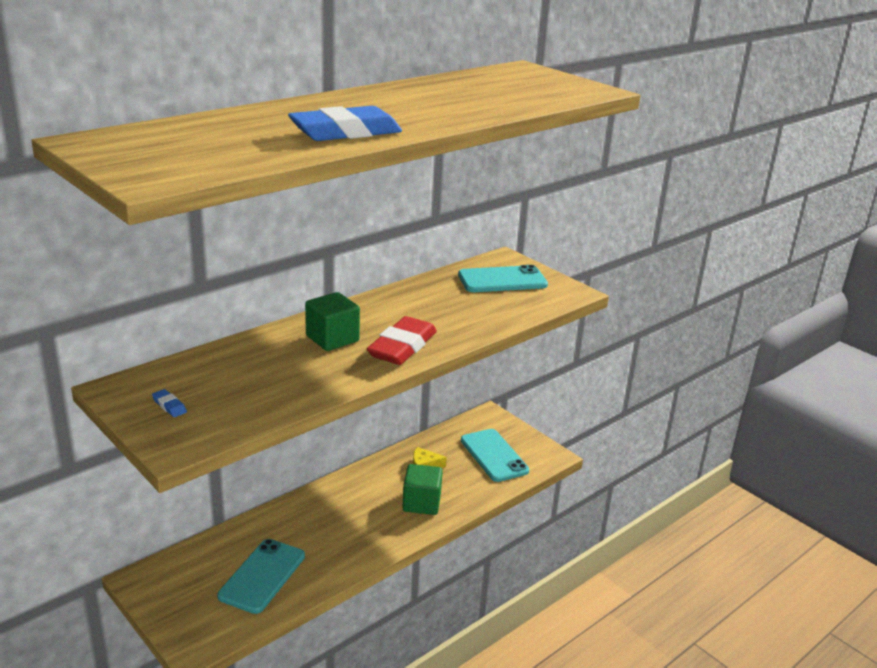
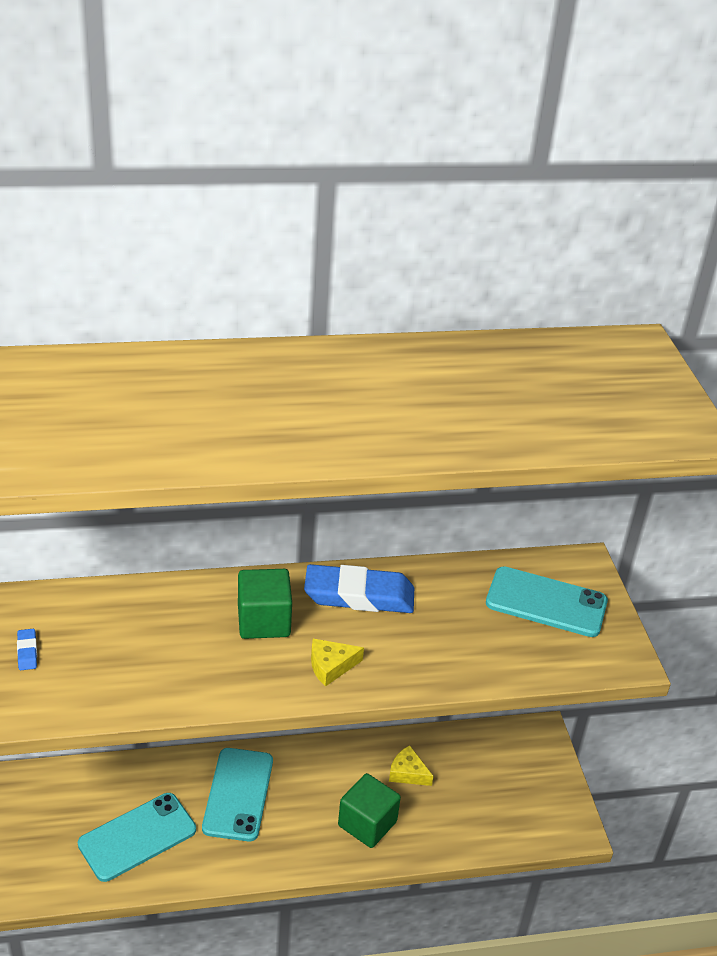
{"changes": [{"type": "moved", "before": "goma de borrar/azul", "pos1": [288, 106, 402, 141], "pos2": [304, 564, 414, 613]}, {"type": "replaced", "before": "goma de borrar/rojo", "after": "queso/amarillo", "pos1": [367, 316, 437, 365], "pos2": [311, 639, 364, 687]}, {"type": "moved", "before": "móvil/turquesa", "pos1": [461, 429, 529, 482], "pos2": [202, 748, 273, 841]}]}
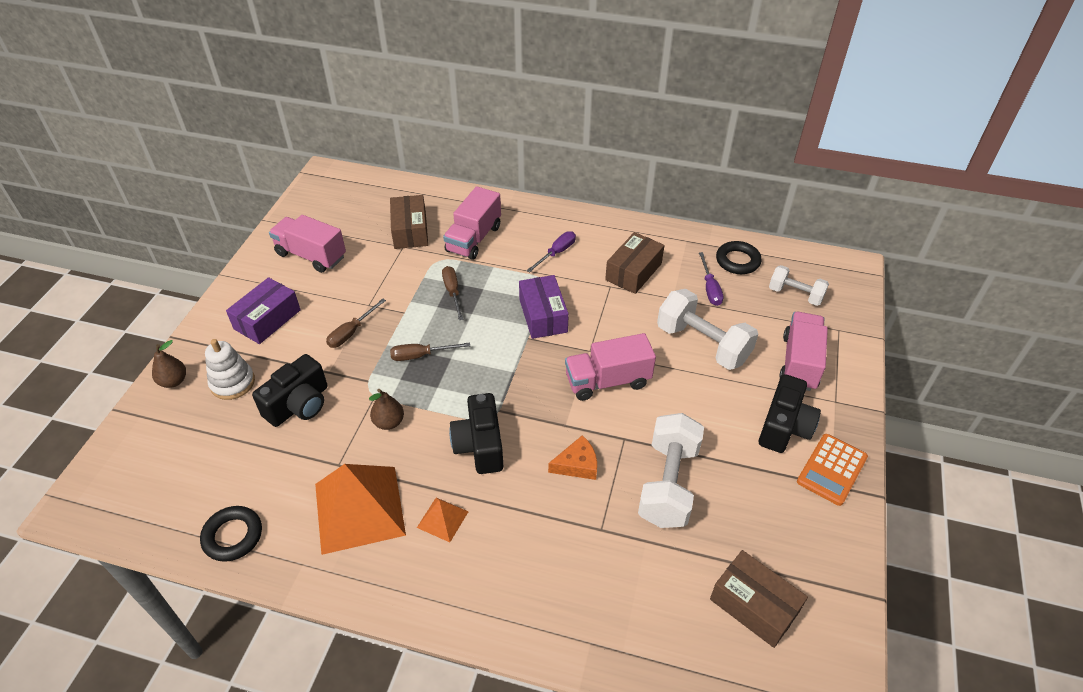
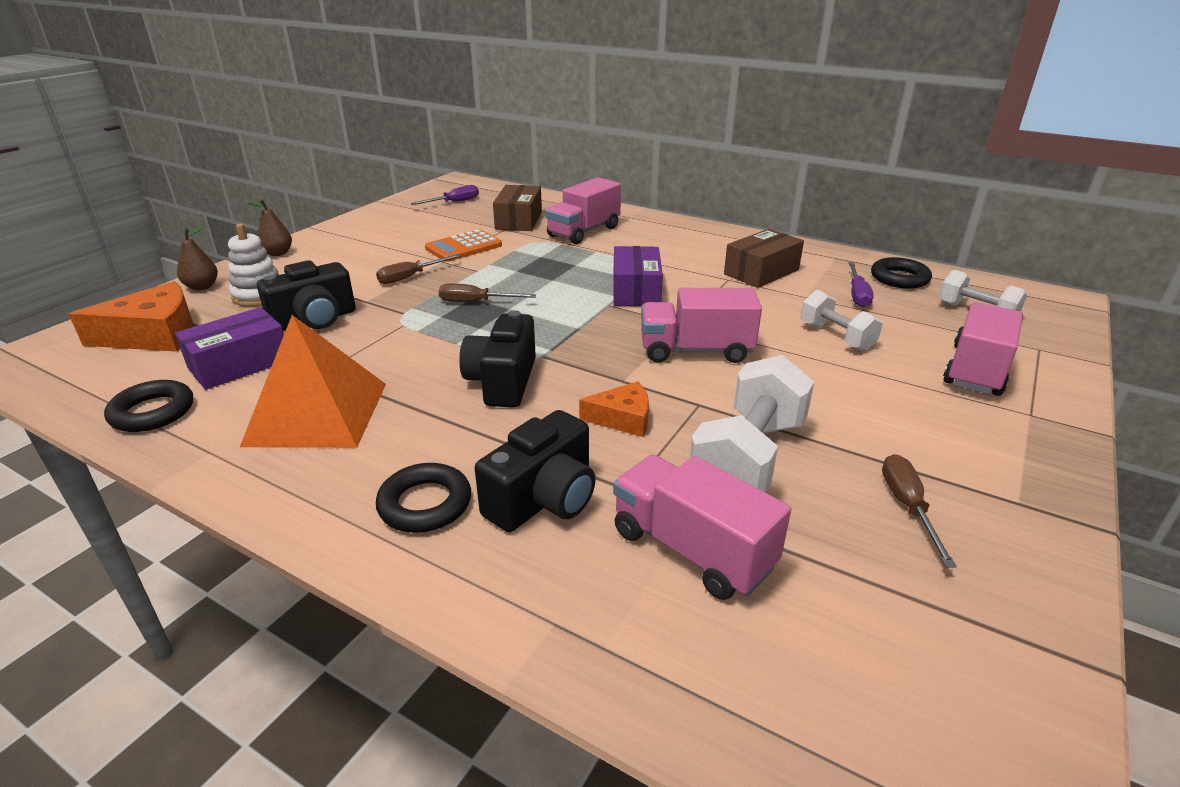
{"changes": [{"type": "moved", "before": "caja/morado", "pos1": [226, 277, 301, 344], "pos2": [175, 307, 284, 390]}, {"type": "moved", "before": "camión/rosa", "pos1": [269, 215, 346, 273], "pos2": [613, 455, 791, 600]}, {"type": "moved", "before": "pera/marrón", "pos1": [369, 389, 404, 430], "pos2": [247, 199, 292, 256]}, {"type": "removed", "before": "pirámide/naranja", "pos1": [417, 498, 469, 542]}, {"type": "moved", "before": "destornillador/marrón", "pos1": [442, 266, 463, 320], "pos2": [882, 454, 957, 567]}, {"type": "moved", "before": "destornillador/morado", "pos1": [527, 231, 576, 272], "pos2": [411, 185, 479, 205]}, {"type": "resized", "before": "mancuerna/blanco", "pos1": [657, 289, 758, 370], "pos2": [800, 290, 883, 351], "scale": 0.6}, {"type": "removed", "before": "caja/marrón", "pos1": [710, 550, 808, 648]}, {"type": "moved", "before": "cámara/negro", "pos1": [759, 374, 821, 453], "pos2": [475, 410, 596, 532]}, {"type": "moved", "before": "calculadora/naranja", "pos1": [797, 434, 868, 506], "pos2": [425, 229, 502, 262]}, {"type": "added", "after": "queso/naranja", "pos2": [69, 281, 194, 352]}, {"type": "added", "after": "anillo/negro", "pos2": [376, 463, 471, 533]}]}
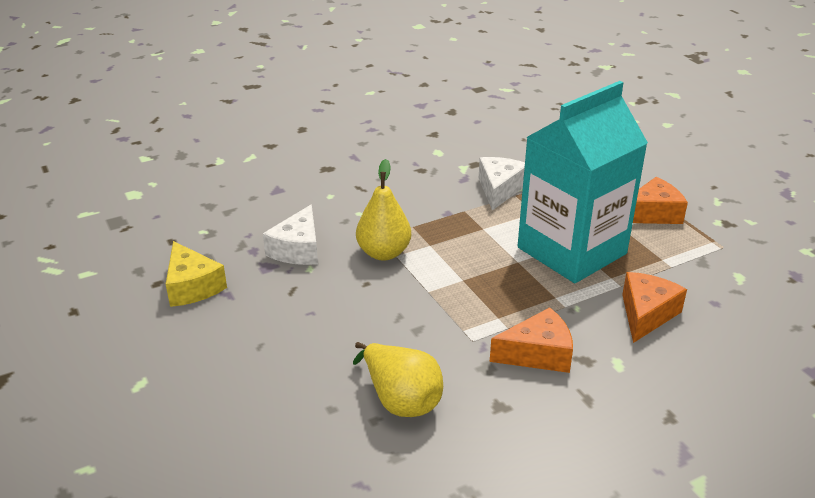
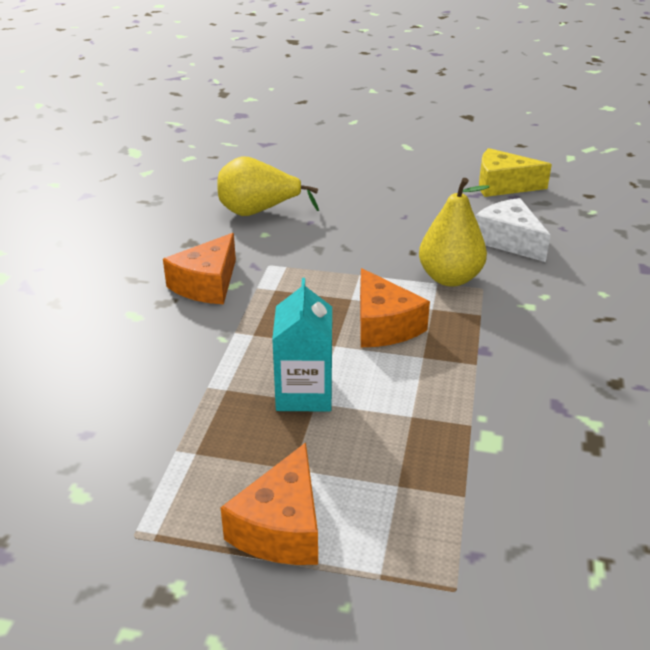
{"changes": [{"type": "removed", "before": "queso/blanco", "pos1": [479, 157, 525, 211]}, {"type": "resized", "before": "cartón de leche/turquesa", "pos1": [518, 81, 648, 283], "pos2": [272, 278, 332, 412], "scale": 0.48}, {"type": "moved", "before": "queso/naranja", "pos1": [622, 272, 687, 343], "pos2": [360, 268, 430, 347]}]}
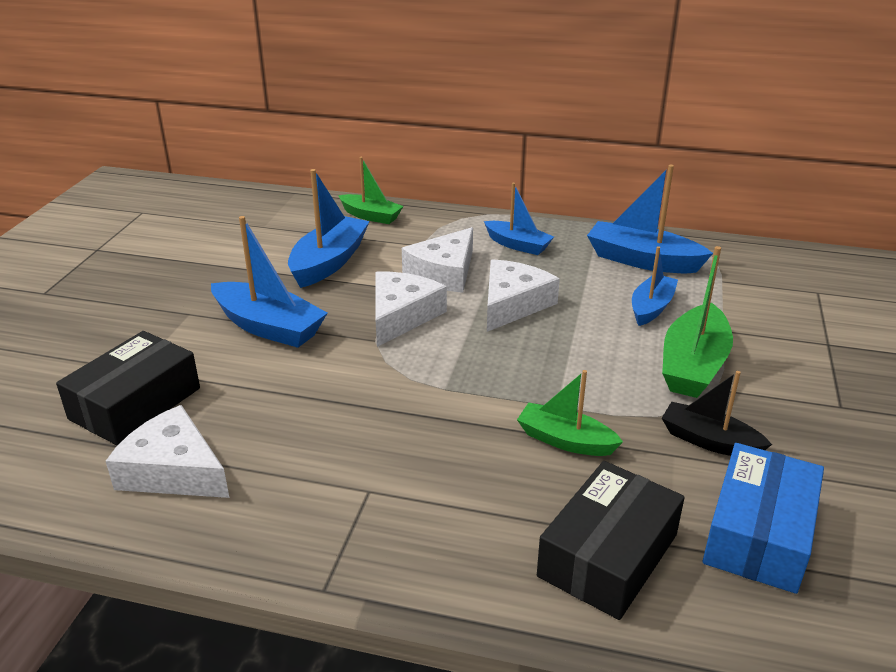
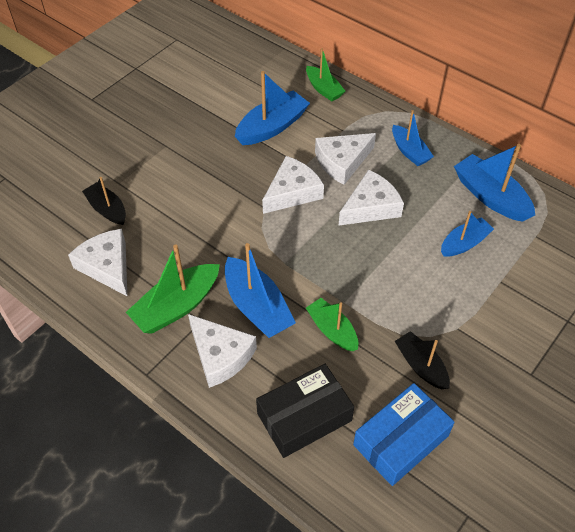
{"changes": [{"type": "replaced", "before": "caja/negro", "after": "barco/negro", "pos1": [56, 331, 200, 446], "pos2": [82, 177, 126, 225]}, {"type": "moved", "before": "barco/azul", "pos1": [211, 216, 327, 348], "pos2": [225, 243, 296, 338]}, {"type": "moved", "before": "barco/verde", "pos1": [662, 246, 733, 398], "pos2": [126, 245, 220, 334]}, {"type": "added", "after": "queso/blanco", "pos2": [188, 314, 257, 388]}]}
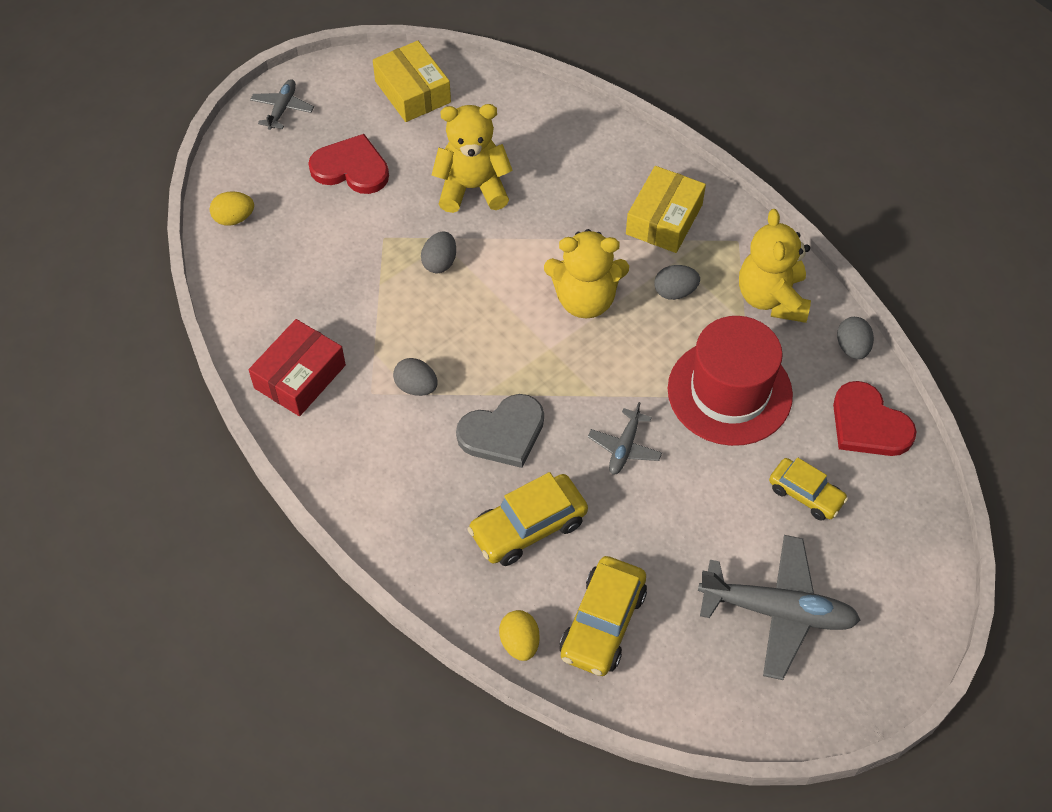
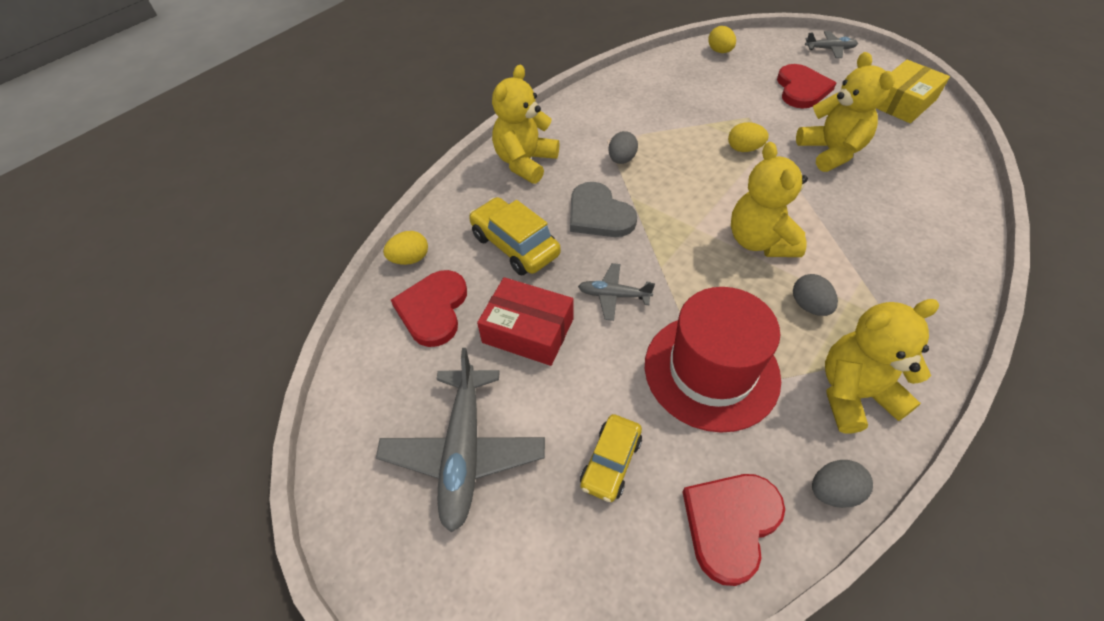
{"changes": [{"type": "moved", "before": "caja/rojo", "pos1": [249, 319, 346, 416], "pos2": [477, 277, 573, 366]}, {"type": "recoloured", "before": "huevo/gris", "after": "huevo/amarillo", "pos1": [421, 231, 456, 273], "pos2": [728, 122, 769, 152]}, {"type": "replaced", "before": "coche/amarillo", "after": "corazón/rojo", "pos1": [560, 556, 647, 676], "pos2": [391, 270, 467, 347]}, {"type": "removed", "before": "caja/amarillo", "pos1": [626, 166, 706, 253]}, {"type": "added", "after": "osito/amarillo", "pos2": [492, 65, 559, 184]}]}
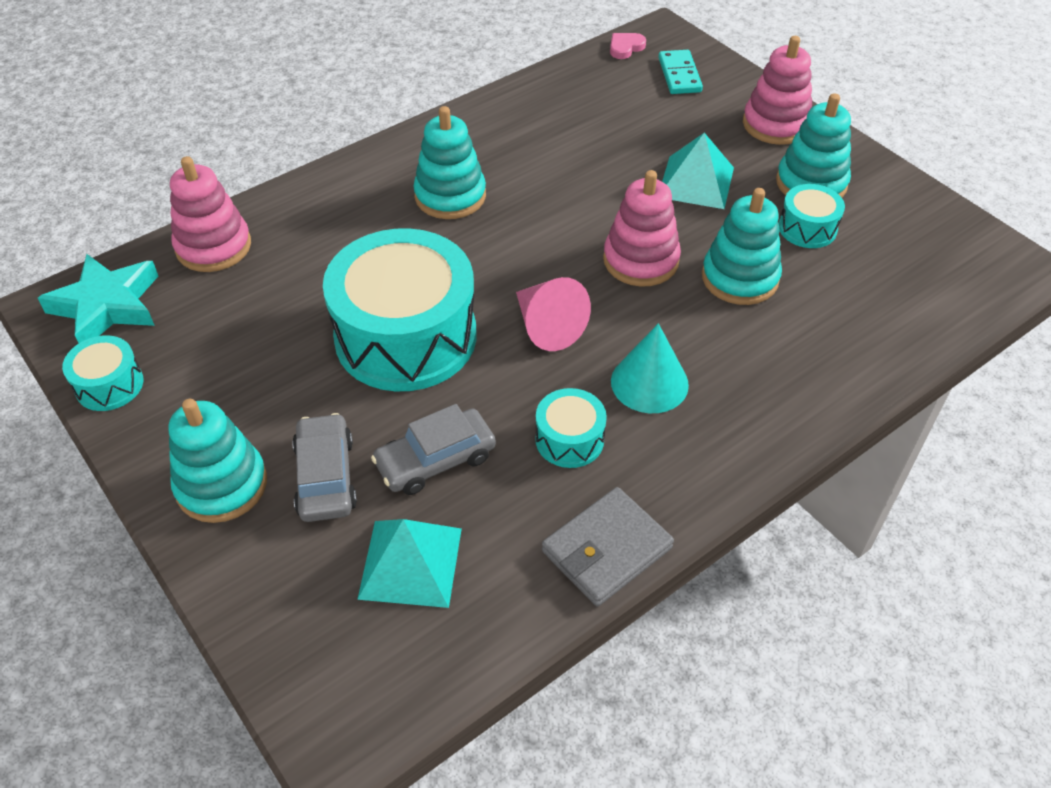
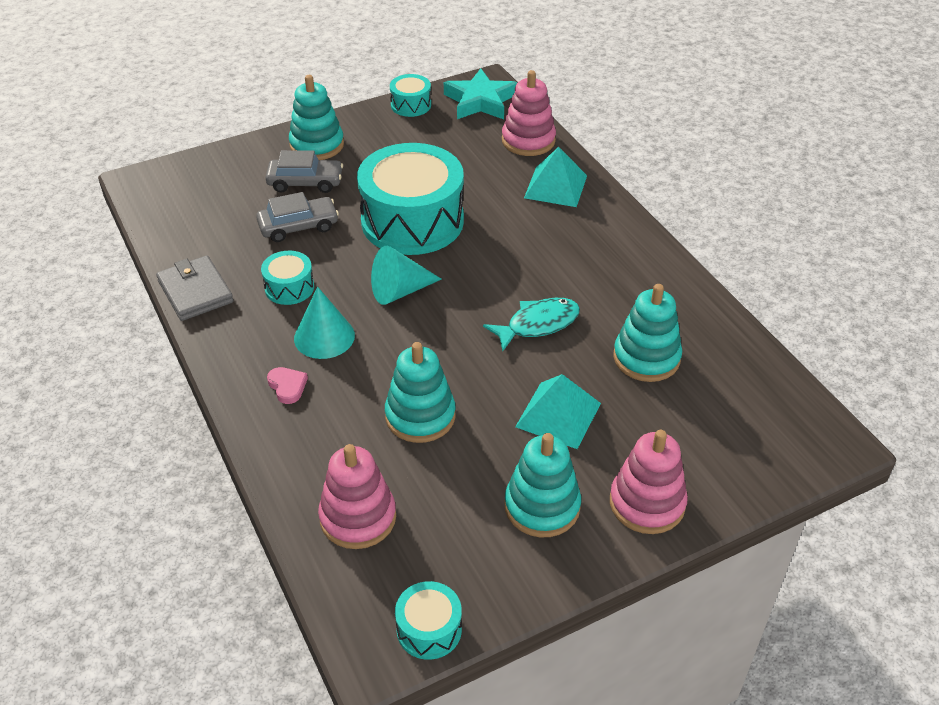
{"changes": [{"type": "moved", "before": "pirámide/turquesa", "pos1": [357, 519, 462, 608], "pos2": [524, 147, 587, 207]}, {"type": "turned", "before": "coche/gris", "pos1": [371, 404, 496, 495], "pos2": [256, 192, 339, 242], "turn": 90}, {"type": "moved", "before": "juguete apilable/turquesa", "pos1": [413, 106, 486, 219], "pos2": [613, 284, 682, 382]}, {"type": "recoloured", "before": "cono/rosa", "after": "cono/turquesa", "pos1": [516, 277, 591, 351], "pos2": [371, 246, 442, 305]}, {"type": "moved", "before": "juguete apilable/rosa", "pos1": [603, 170, 681, 287], "pos2": [318, 444, 396, 549]}, {"type": "moved", "before": "corazón/rosa", "pos1": [610, 33, 646, 59], "pos2": [267, 367, 308, 404]}, {"type": "removed", "before": "ficha de dominó/turquesa", "pos1": [658, 50, 703, 94]}, {"type": "moved", "before": "tambor/turquesa", "pos1": [779, 184, 845, 248], "pos2": [395, 581, 462, 660]}, {"type": "added", "after": "pez/turquesa", "pos2": [483, 298, 580, 351]}]}
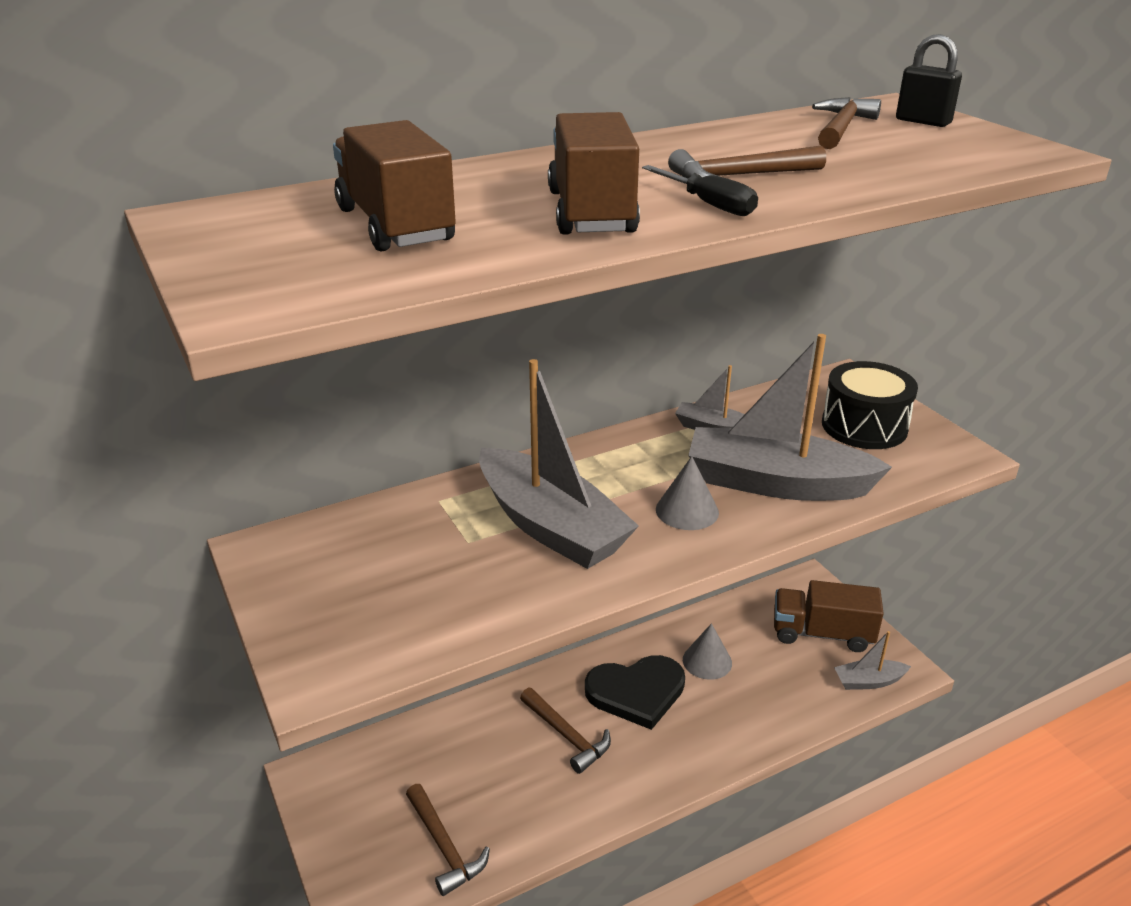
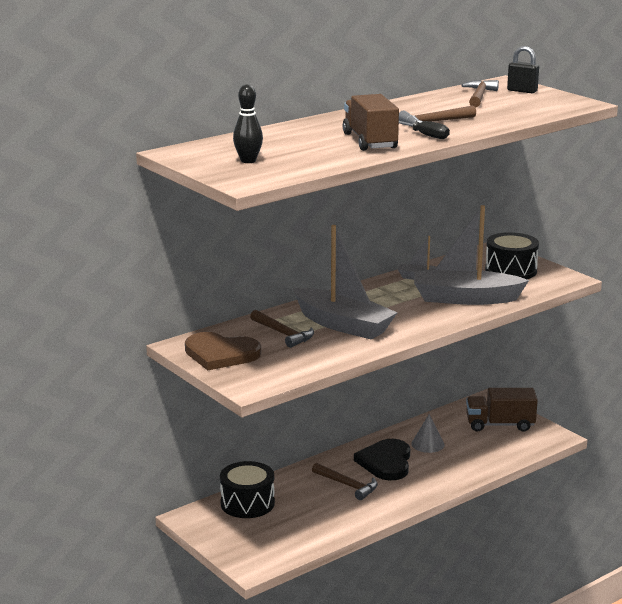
{"changes": [{"type": "removed", "before": "camión/marrón", "pos1": [333, 120, 456, 251]}, {"type": "moved", "before": "martillo/marrón", "pos1": [406, 784, 490, 896], "pos2": [250, 310, 314, 348]}, {"type": "turned", "before": "corazón/negro", "pos1": [585, 655, 685, 730], "pos2": [354, 439, 410, 480], "turn": 120}, {"type": "removed", "before": "cono/gris", "pos1": [656, 456, 719, 530]}, {"type": "removed", "before": "barco/gris", "pos1": [834, 631, 911, 690]}, {"type": "added", "after": "corazón/marrón", "pos2": [185, 332, 261, 370]}, {"type": "added", "after": "tambor/negro", "pos2": [220, 461, 275, 518]}, {"type": "added", "after": "bolo/negro", "pos2": [233, 84, 263, 163]}]}
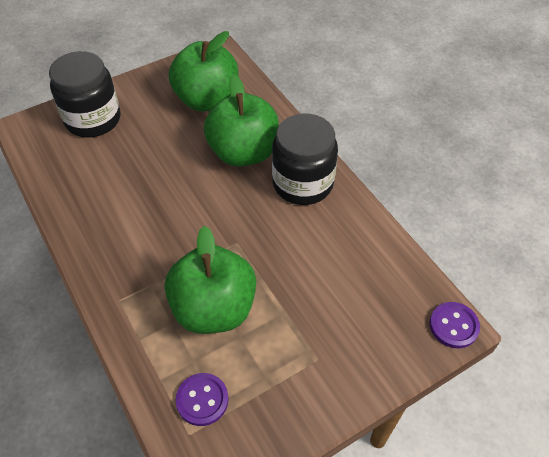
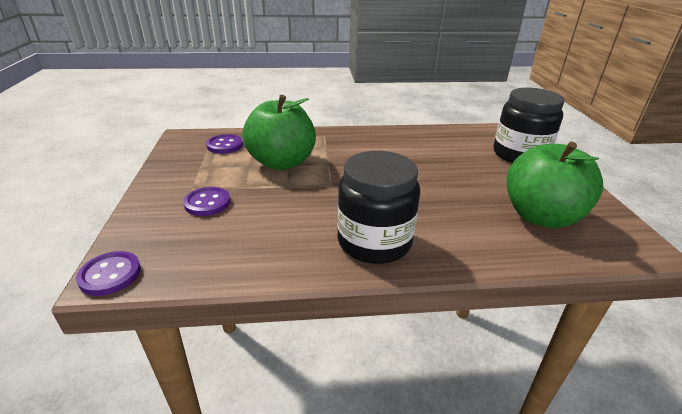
{"changes": [{"type": "removed", "before": "manzana/verde", "pos1": [204, 74, 279, 167]}, {"type": "added", "after": "botón/morado", "pos2": [183, 187, 230, 216]}]}
